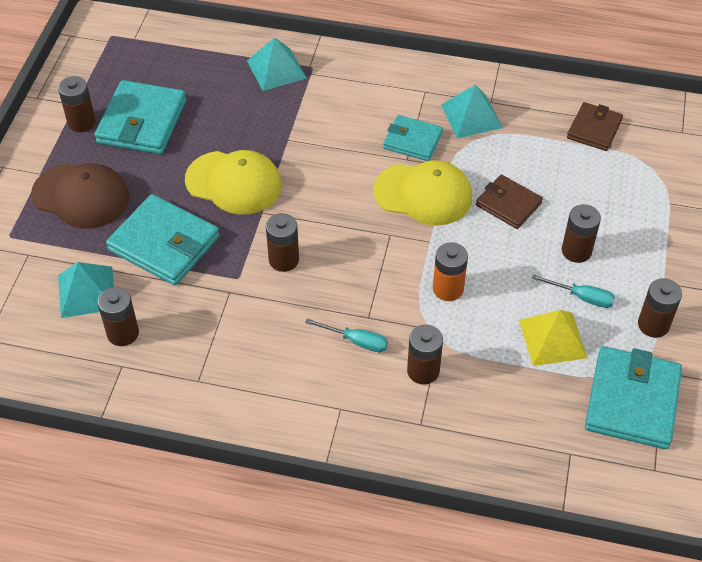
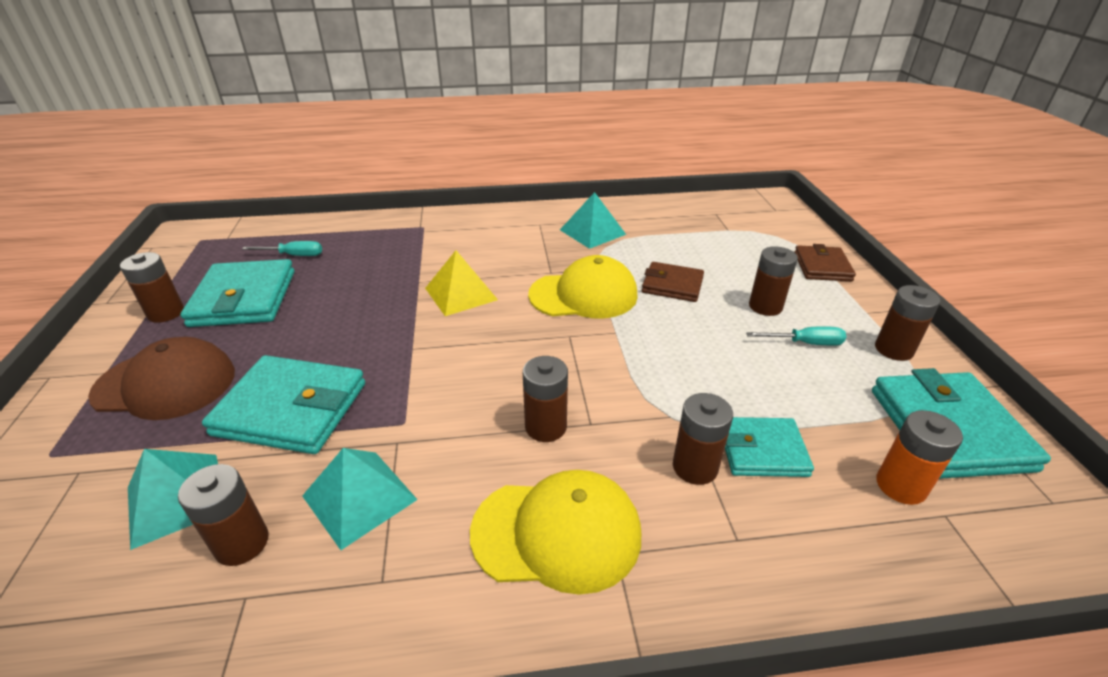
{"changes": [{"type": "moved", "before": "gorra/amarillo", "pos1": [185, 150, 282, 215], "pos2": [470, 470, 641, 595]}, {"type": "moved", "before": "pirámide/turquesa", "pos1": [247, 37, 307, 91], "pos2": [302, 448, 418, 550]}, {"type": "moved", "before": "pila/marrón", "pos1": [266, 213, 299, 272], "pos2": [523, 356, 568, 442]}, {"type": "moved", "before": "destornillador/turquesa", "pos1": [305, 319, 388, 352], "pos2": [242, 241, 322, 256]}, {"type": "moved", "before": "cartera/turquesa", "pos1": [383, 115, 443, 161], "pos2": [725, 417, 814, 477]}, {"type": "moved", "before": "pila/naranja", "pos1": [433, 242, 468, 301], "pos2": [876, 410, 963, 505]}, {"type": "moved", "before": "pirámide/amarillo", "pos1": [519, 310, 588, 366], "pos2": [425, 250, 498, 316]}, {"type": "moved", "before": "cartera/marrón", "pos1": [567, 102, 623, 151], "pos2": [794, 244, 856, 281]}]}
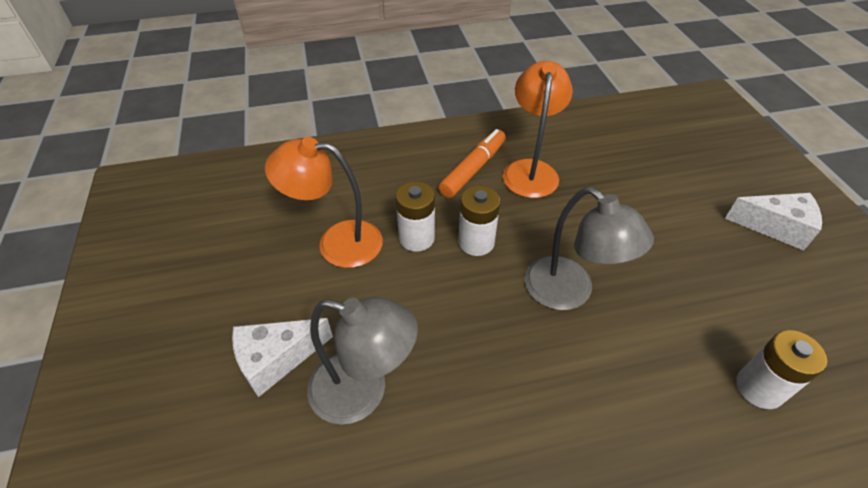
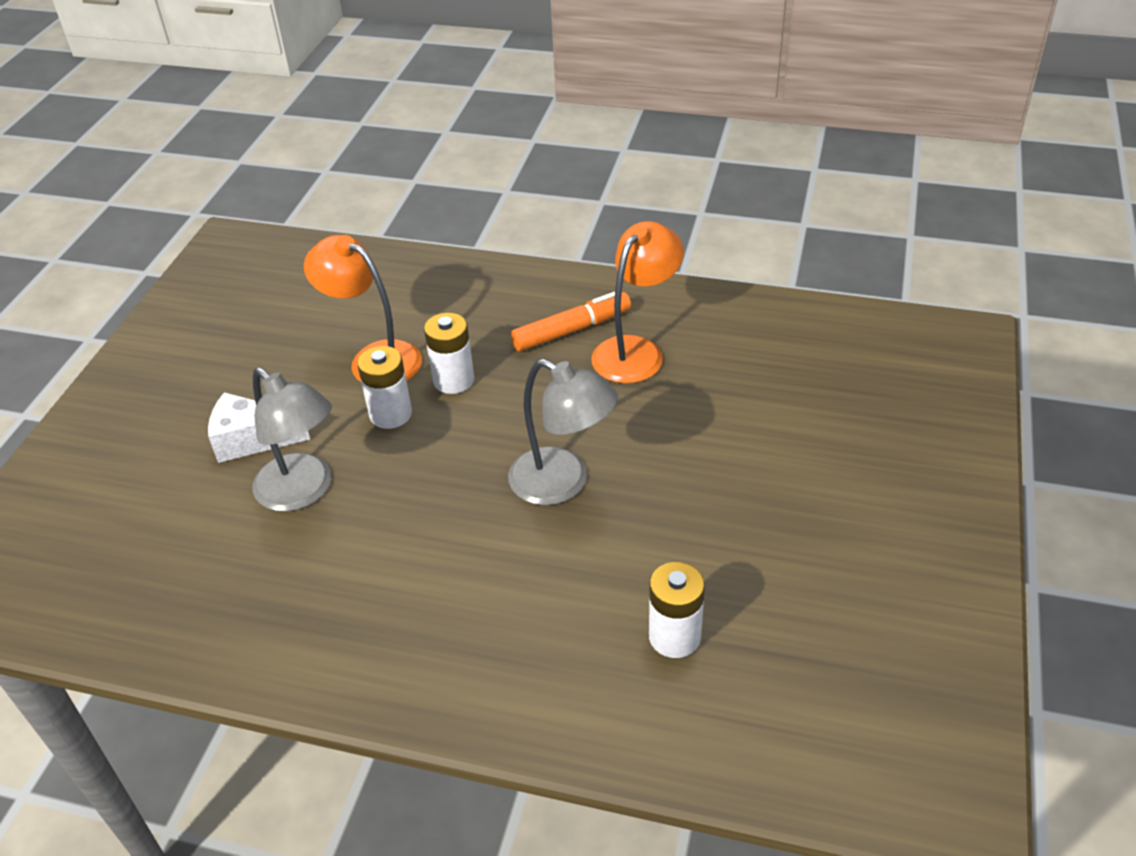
{"changes": [{"type": "moved", "before": "pila/blanco", "pos1": [458, 186, 500, 256], "pos2": [357, 346, 412, 429]}, {"type": "turned", "before": "lámpara/gris", "pos1": [524, 187, 654, 310], "pos2": [508, 359, 618, 505], "turn": -45}, {"type": "removed", "before": "queso/blanco", "pos1": [725, 193, 822, 251]}]}
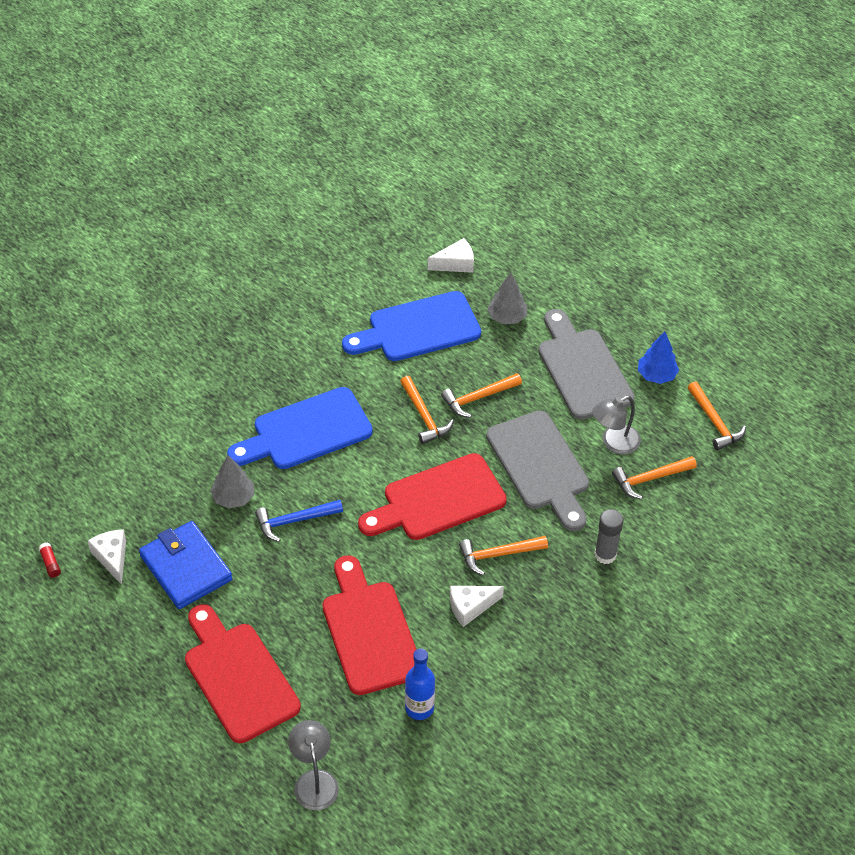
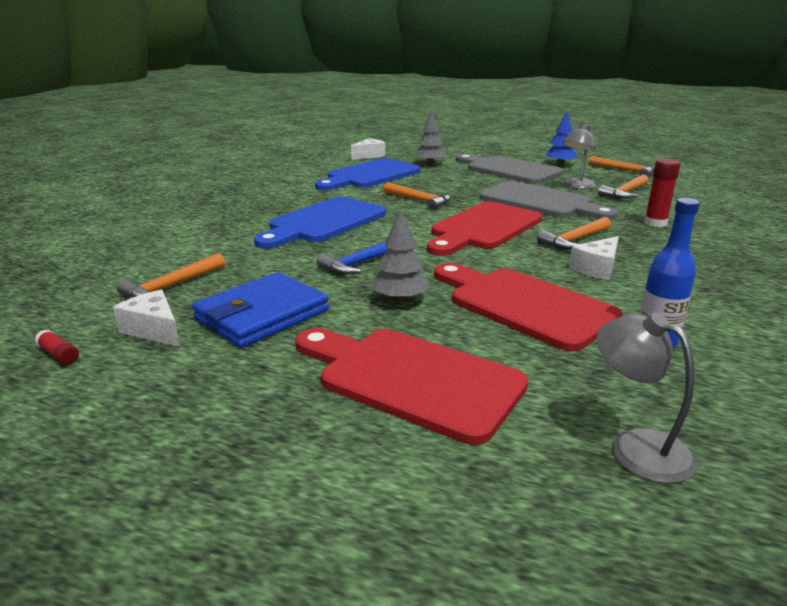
{"changes": [{"type": "turned", "before": "cartera/azul", "pos1": [139, 521, 233, 609], "pos2": [192, 272, 329, 348], "turn": -75}, {"type": "moved", "before": "árbol/gris", "pos1": [210, 455, 254, 508], "pos2": [371, 209, 429, 302]}, {"type": "moved", "before": "martillo/naranja", "pos1": [441, 373, 522, 418], "pos2": [117, 253, 225, 298]}, {"type": "recoloured", "before": "barra de pegamento/gris", "after": "barra de pegamento/rojo", "pos1": [594, 509, 624, 564], "pos2": [644, 159, 681, 227]}]}
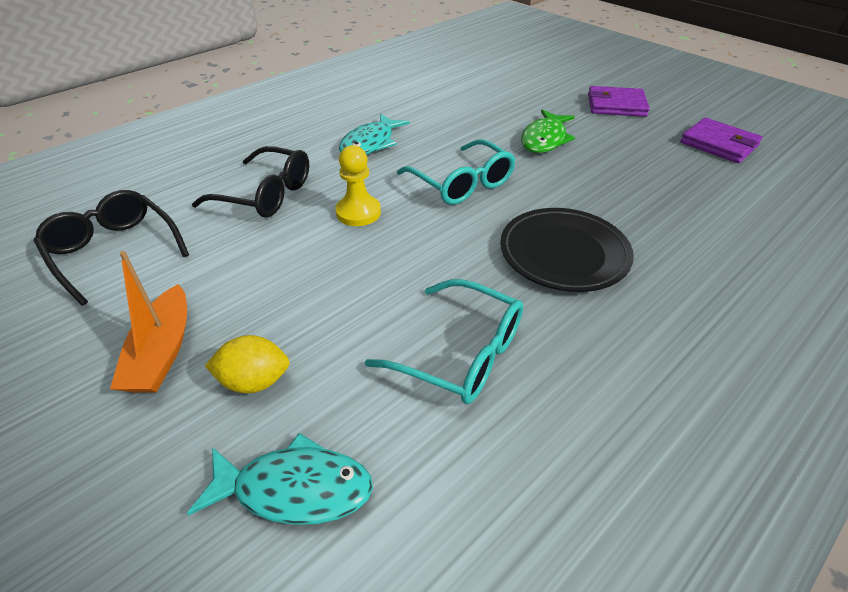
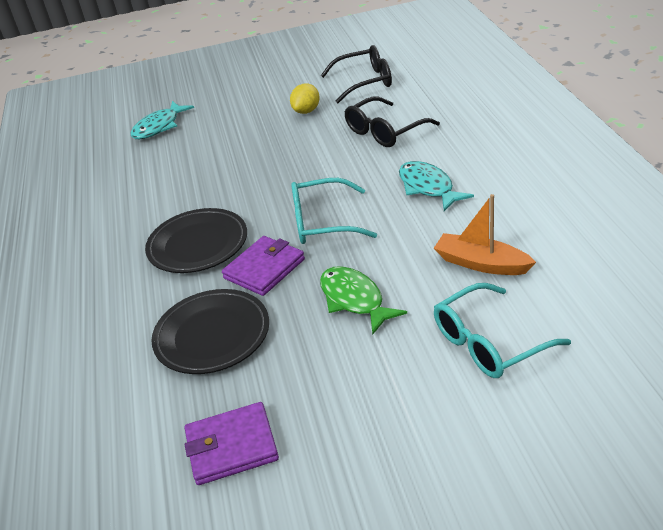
{"changes": [{"type": "moved", "before": "barco/naranja", "pos1": [110, 251, 187, 393], "pos2": [434, 194, 536, 275]}, {"type": "moved", "before": "limón/amarillo", "pos1": [205, 335, 290, 393], "pos2": [290, 84, 320, 114]}, {"type": "removed", "before": "peón/amarillo", "pos1": [335, 145, 381, 226]}, {"type": "moved", "before": "gafas/turquesa", "pos1": [365, 279, 523, 404], "pos2": [434, 283, 571, 378]}, {"type": "moved", "before": "cartera/morado", "pos1": [588, 86, 650, 117], "pos2": [222, 236, 305, 296]}, {"type": "added", "after": "plato/negro", "pos2": [151, 289, 269, 374]}]}
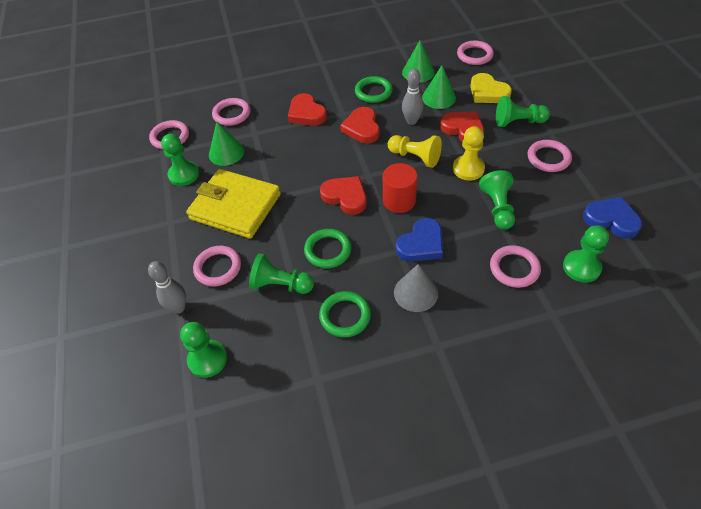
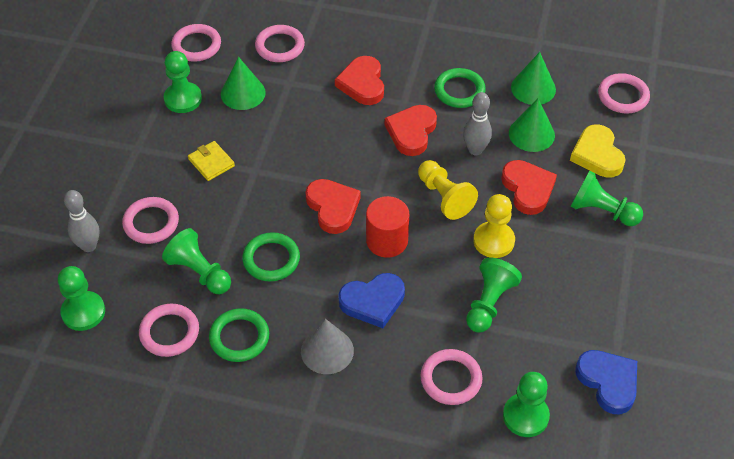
{"changes": [{"type": "resized", "before": "cartera/amarillo", "pos1": [186, 169, 281, 239], "pos2": [188, 141, 235, 181], "scale": 0.42}, {"type": "moved", "before": "anillo/rosa", "pos1": [528, 140, 572, 172], "pos2": [139, 304, 199, 357]}]}
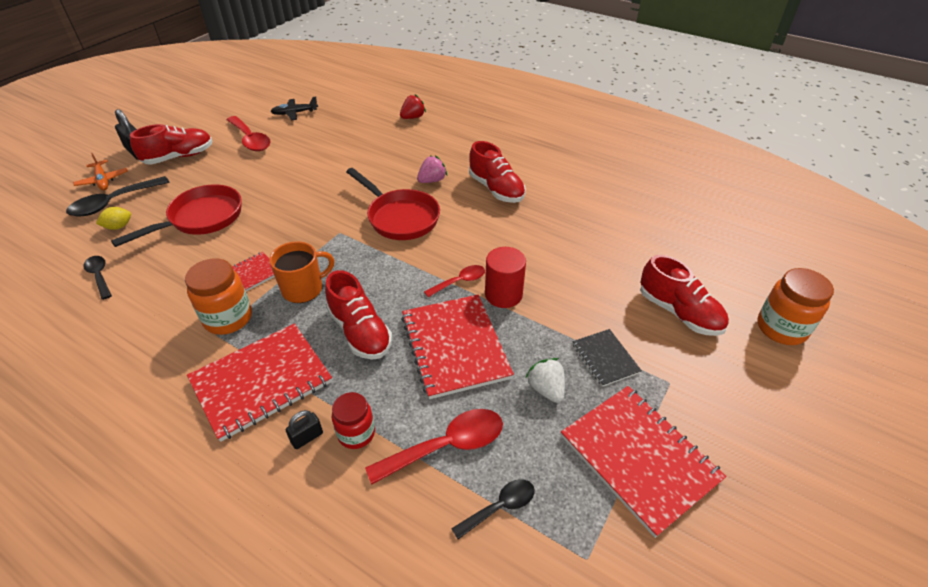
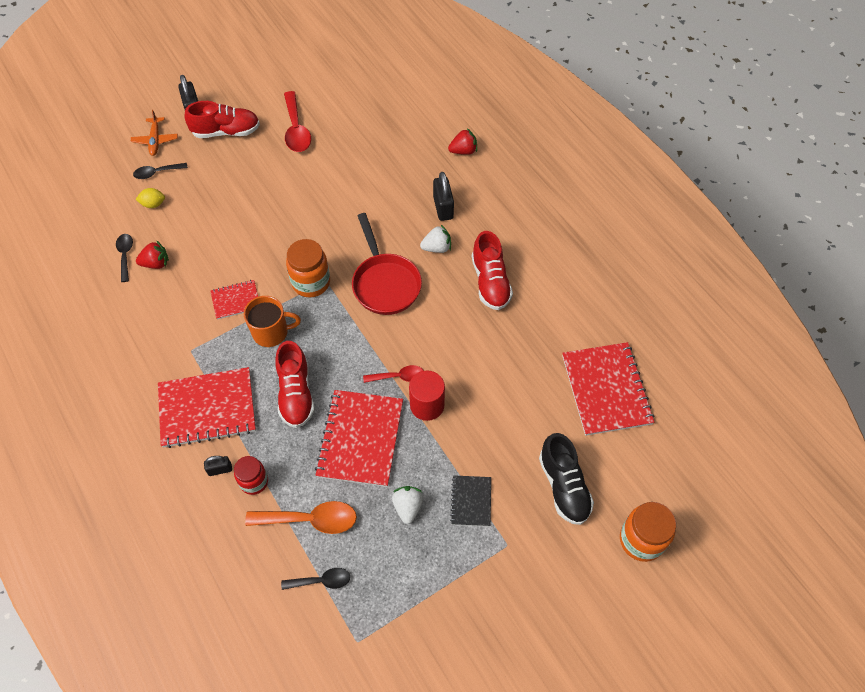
{"changes": [{"type": "resized", "before": "cuchara/negro", "pos1": [66, 176, 170, 217], "pos2": [133, 163, 188, 179], "scale": 0.6}, {"type": "removed", "before": "sartén/rojo", "pos1": [111, 185, 242, 247]}, {"type": "moved", "before": "tarro/naranja", "pos1": [185, 259, 252, 335], "pos2": [286, 239, 330, 298]}, {"type": "removed", "before": "avión/negro", "pos1": [270, 97, 318, 120]}, {"type": "recoloured", "before": "cuchara/rojo", "after": "cuchara/naranja", "pos1": [365, 409, 503, 485], "pos2": [245, 501, 357, 534]}, {"type": "recoloured", "before": "fresa/rosa", "after": "fresa/blanco", "pos1": [417, 156, 447, 183], "pos2": [420, 225, 451, 253]}, {"type": "moved", "before": "cuaderno/rojo", "pos1": [561, 386, 726, 538], "pos2": [562, 342, 654, 436]}, {"type": "recoloured", "before": "zapato/rojo", "after": "zapato/negro", "pos1": [640, 255, 729, 336], "pos2": [539, 433, 594, 525]}, {"type": "added", "after": "fresa/rojo", "pos2": [136, 240, 169, 269]}, {"type": "added", "after": "candado/negro", "pos2": [433, 172, 454, 221]}]}
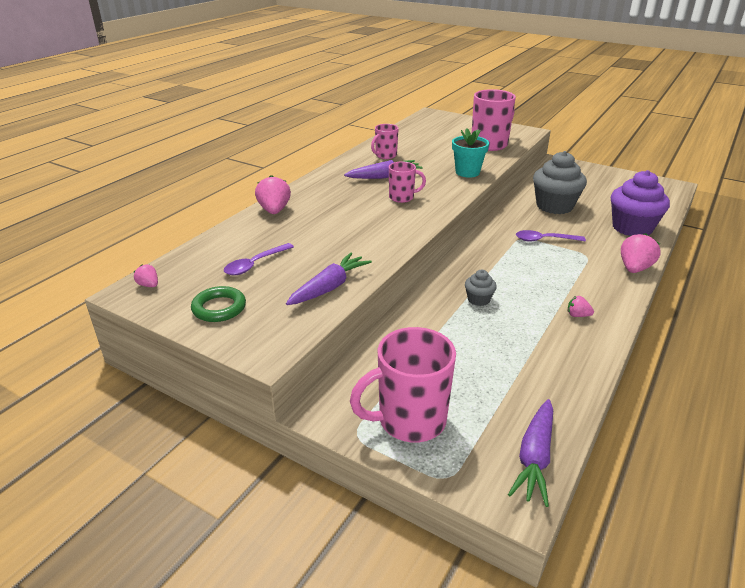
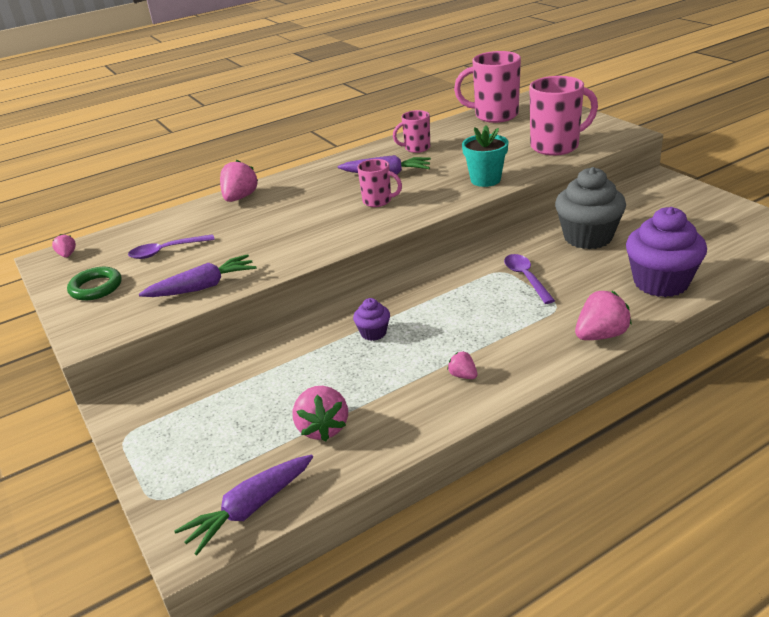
{"changes": [{"type": "moved", "before": "taza/rosa", "pos1": [350, 327, 456, 443], "pos2": [454, 51, 521, 123]}, {"type": "recoloured", "before": "magdalena/gris", "after": "magdalena/morado", "pos1": [465, 270, 497, 306], "pos2": [353, 298, 390, 341]}, {"type": "turned", "before": "cuchara/morado", "pos1": [516, 230, 586, 242], "pos2": [504, 254, 555, 304], "turn": 45}, {"type": "added", "after": "fresa/rosa", "pos2": [293, 386, 348, 441]}]}
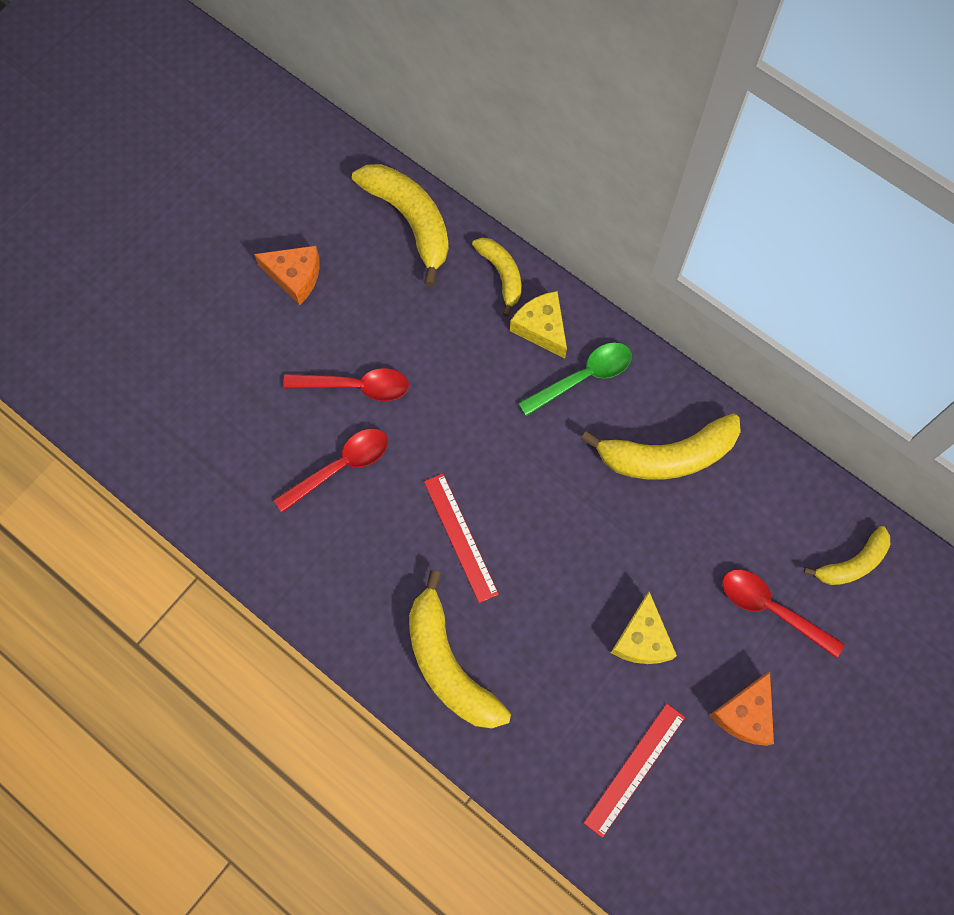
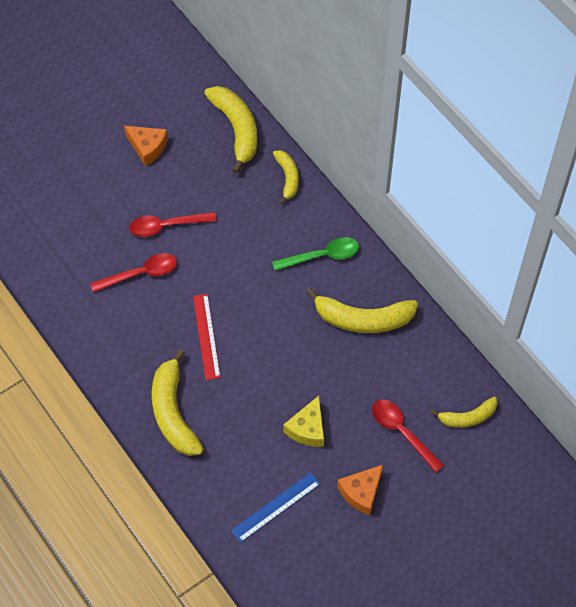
{"changes": [{"type": "turned", "before": "cuchara/rojo", "pos1": [283, 368, 409, 401], "pos2": [129, 212, 217, 237], "turn": 150}, {"type": "removed", "before": "queso/amarillo", "pos1": [510, 291, 567, 359]}, {"type": "recoloured", "before": "regla/rojo", "after": "regla/azul", "pos1": [584, 704, 685, 838], "pos2": [231, 472, 320, 543]}]}
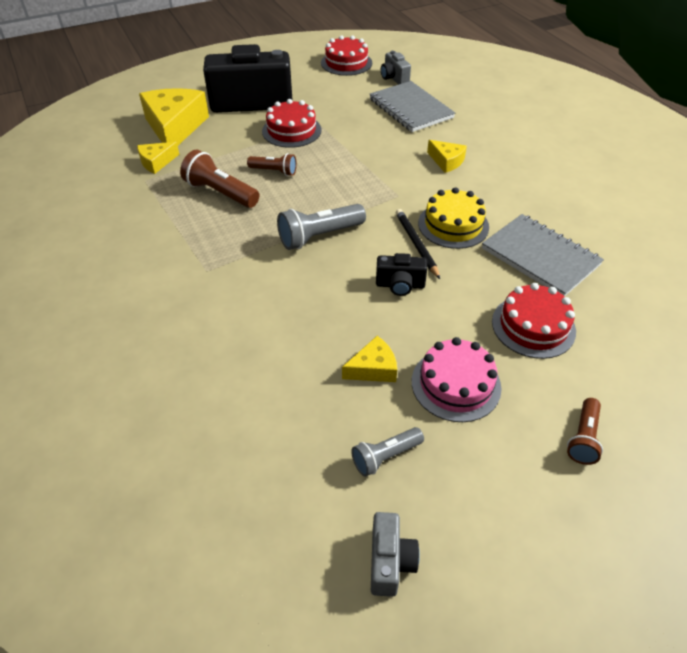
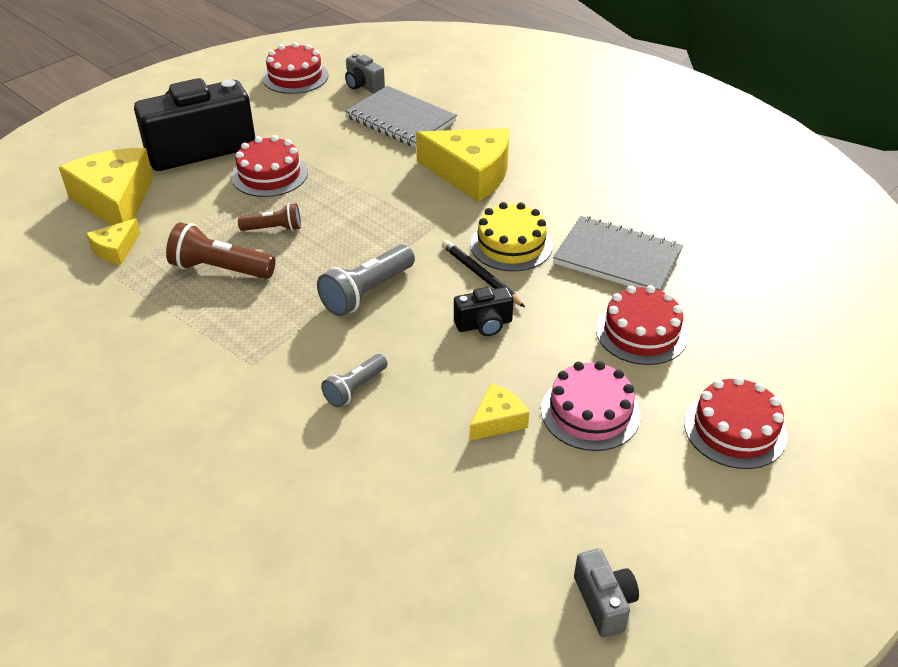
{"changes": [{"type": "moved", "before": "lámpara de mano/gris", "pos1": [351, 427, 424, 477], "pos2": [321, 354, 388, 407]}, {"type": "resized", "before": "queso/amarillo", "pos1": [427, 140, 467, 173], "pos2": [416, 128, 509, 202], "scale": 2.01}, {"type": "replaced", "before": "lámpara de mano/marrón", "after": "tarta/rojo", "pos1": [567, 398, 603, 465], "pos2": [684, 376, 787, 469]}]}
